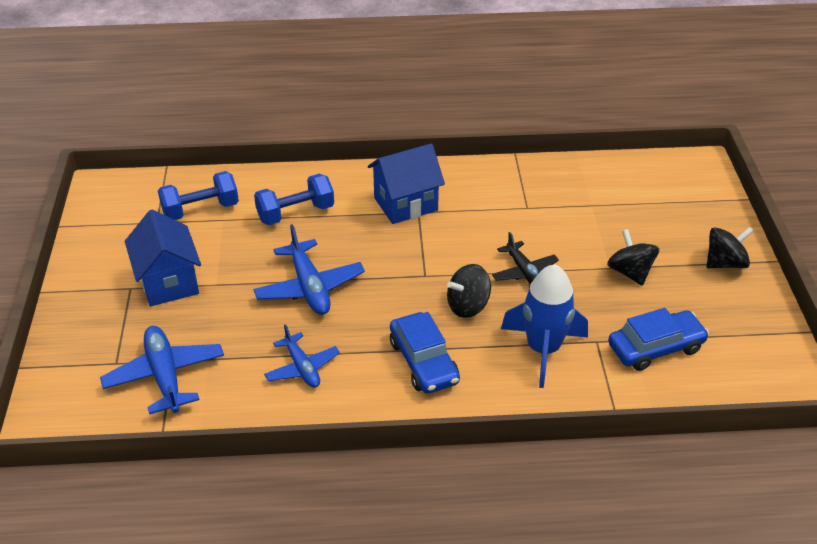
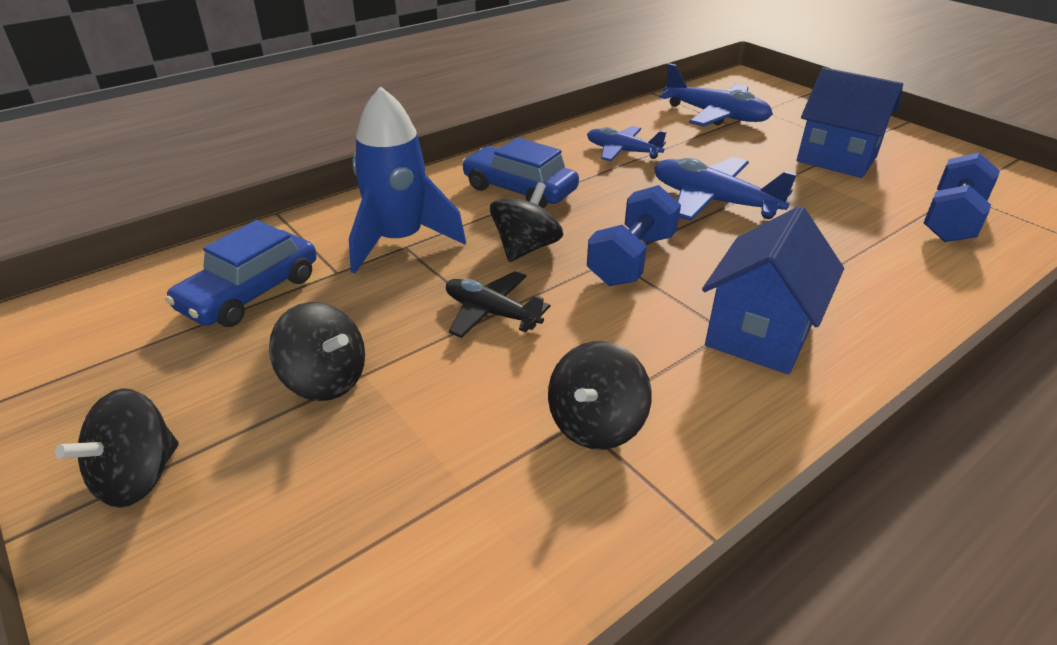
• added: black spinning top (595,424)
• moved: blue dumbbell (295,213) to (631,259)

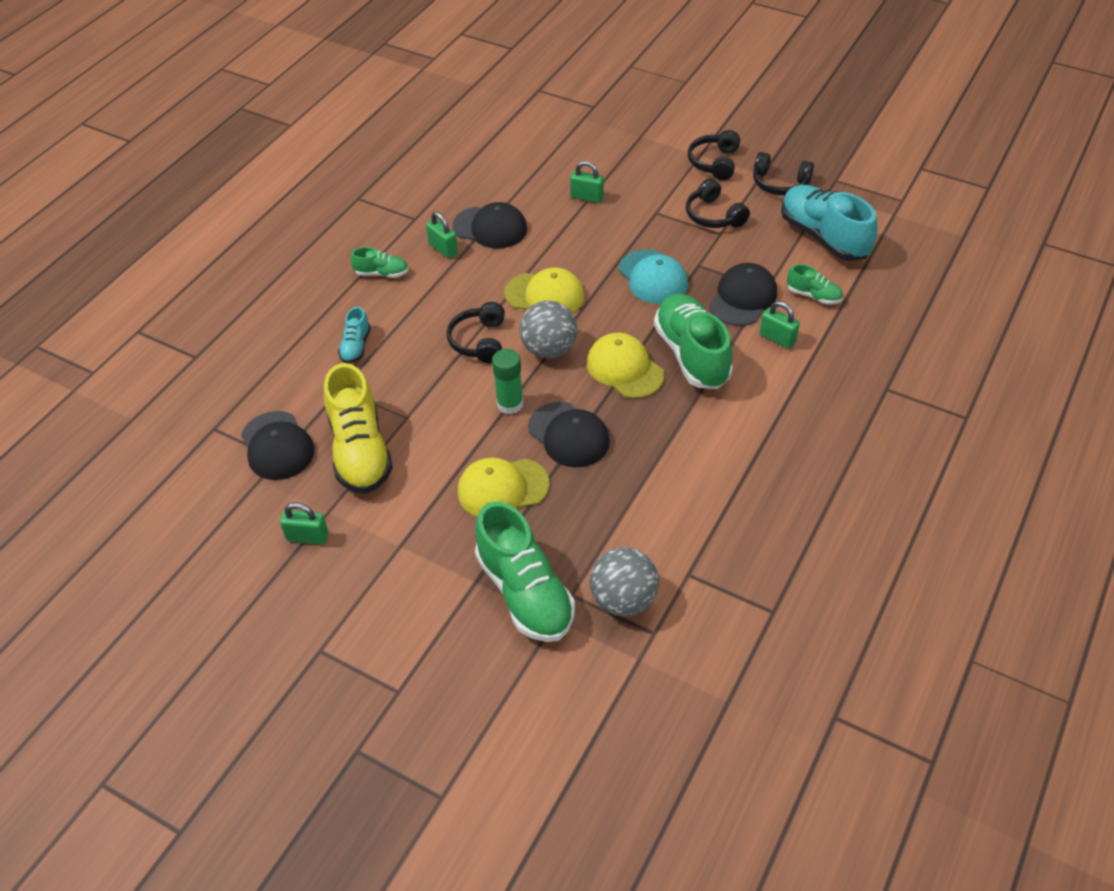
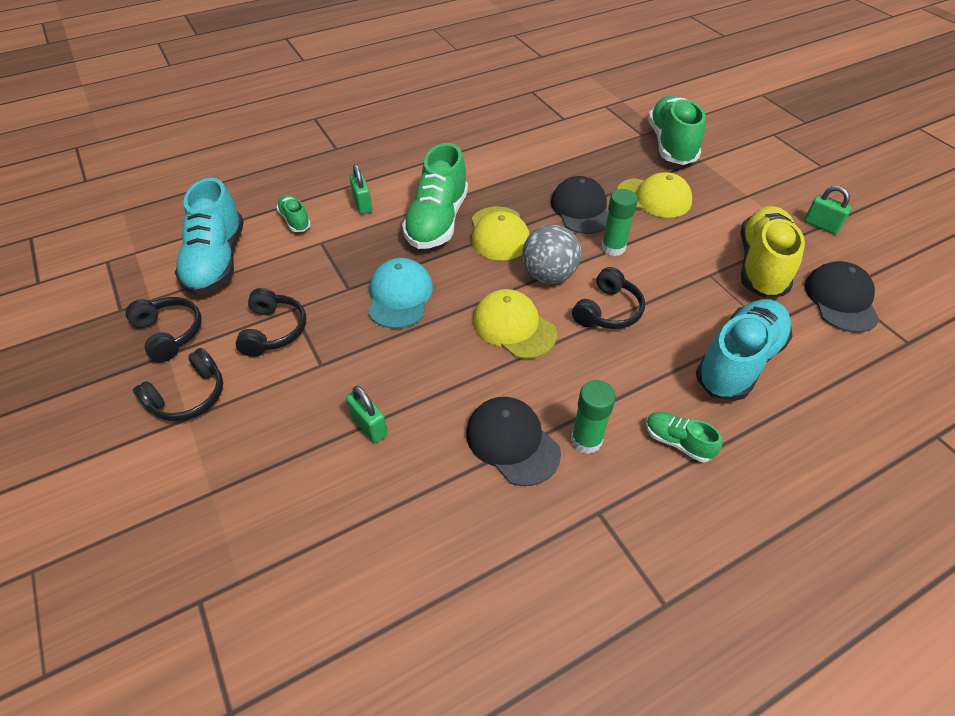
• removed: grey ball (623,600)
• removed: black cap (743,298)
• replaced: green padlock (443,249) to green glue stick (586,440)
• resized: turquoise shoe (356,346) = (738,362) x2.07

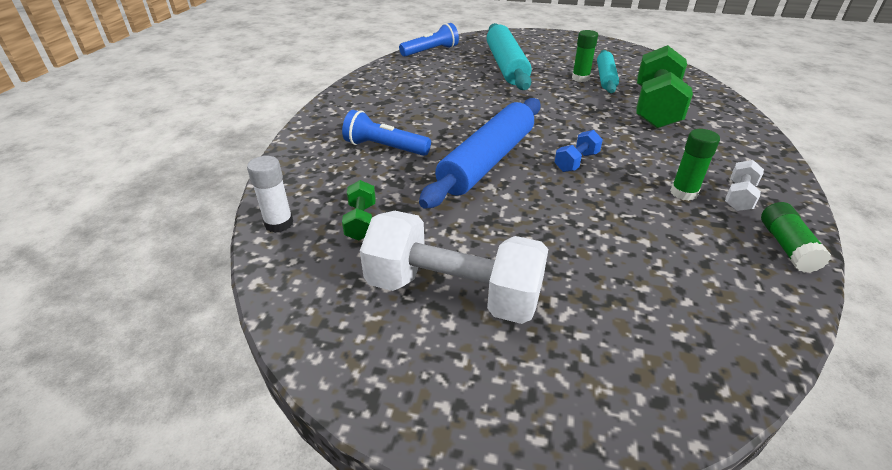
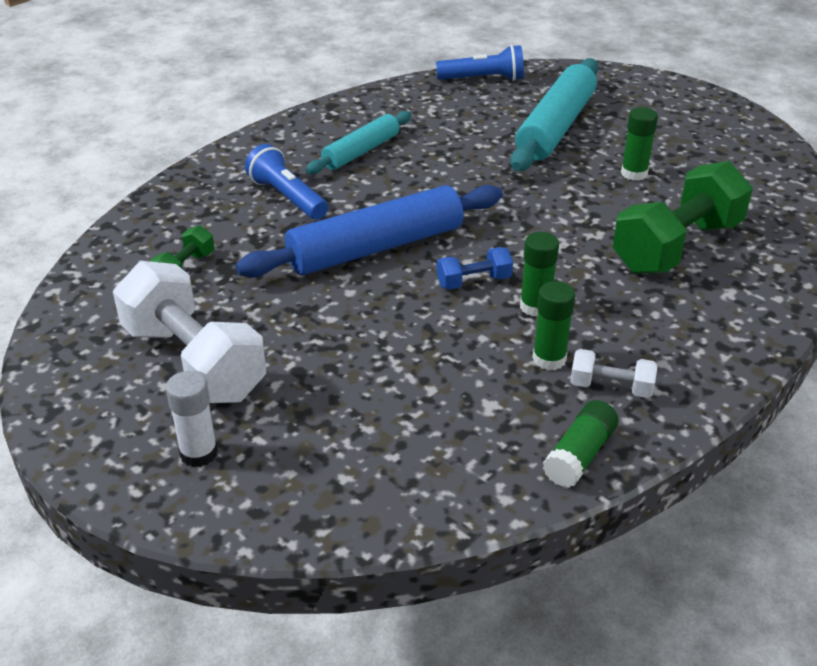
• added: green glue stick (535,307)
• moved: white glue stick (279,224) to (199,453)
• moved: turquoise rolling pin (605,78) to (361,152)
• turned: white dumbbell (739,197) = (611,387) 45 degrees clockwise

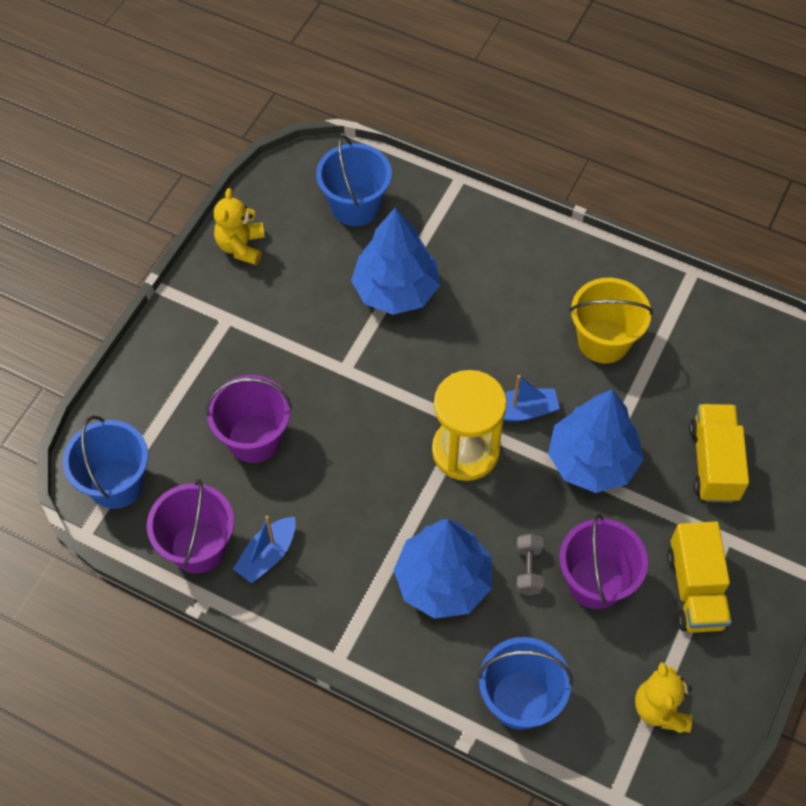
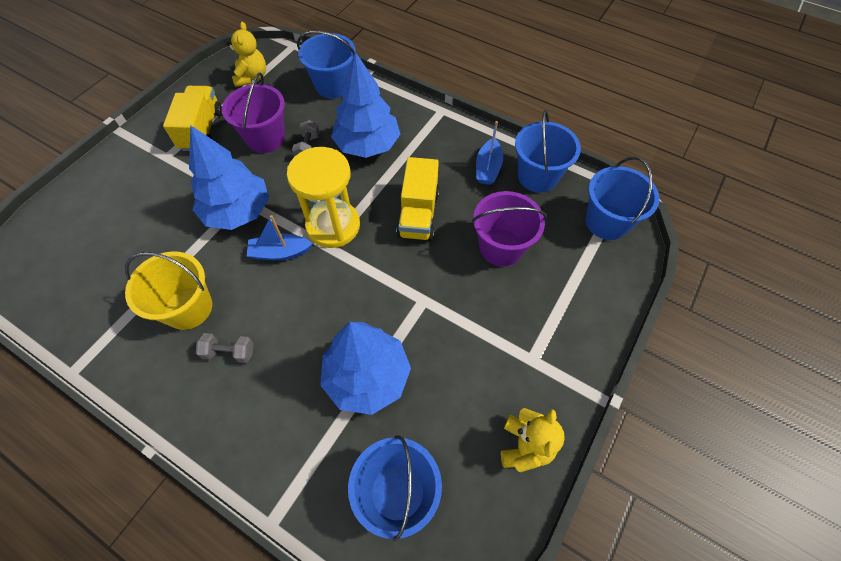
• added: grey dumbbell (229,352)
• moved: yellow truck (713,463) to (418,214)
• recoloured: purple bucket (198,547) to blue bucket (537,176)
• turned: blue boat (267,555) = (488,168) 150 degrees clockwise

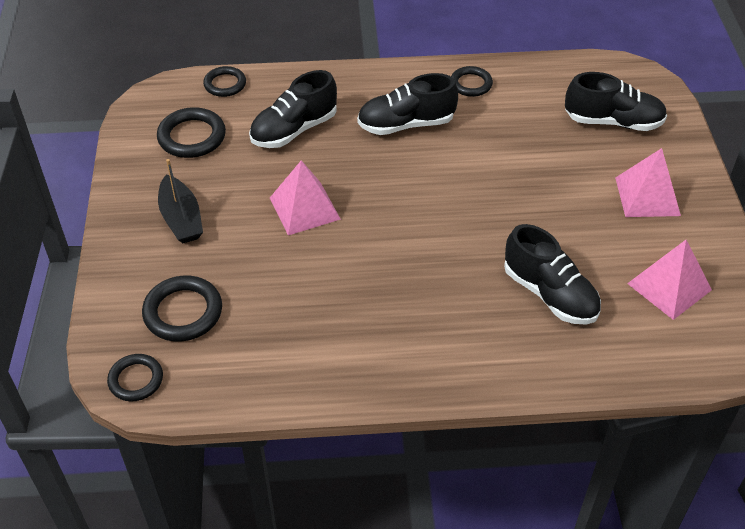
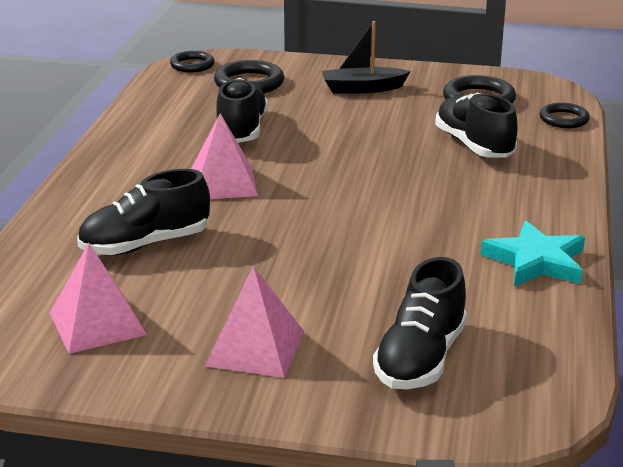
• moved: pink pyramid (305,208) to (223,183)
• moved: black shoe (406,124) to (241,130)
• replaced: black ring (471,84) to turquoise star (536,261)

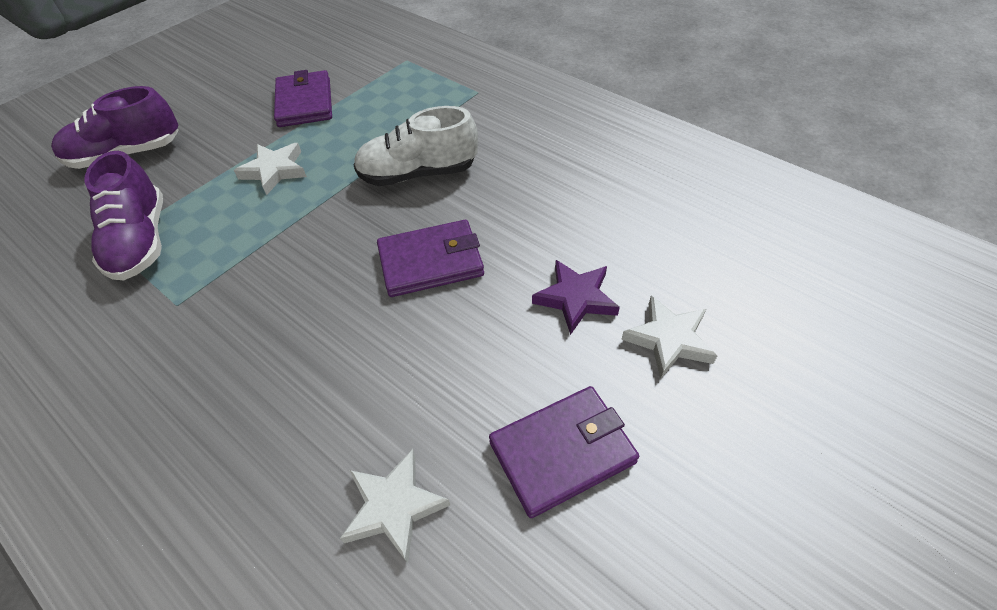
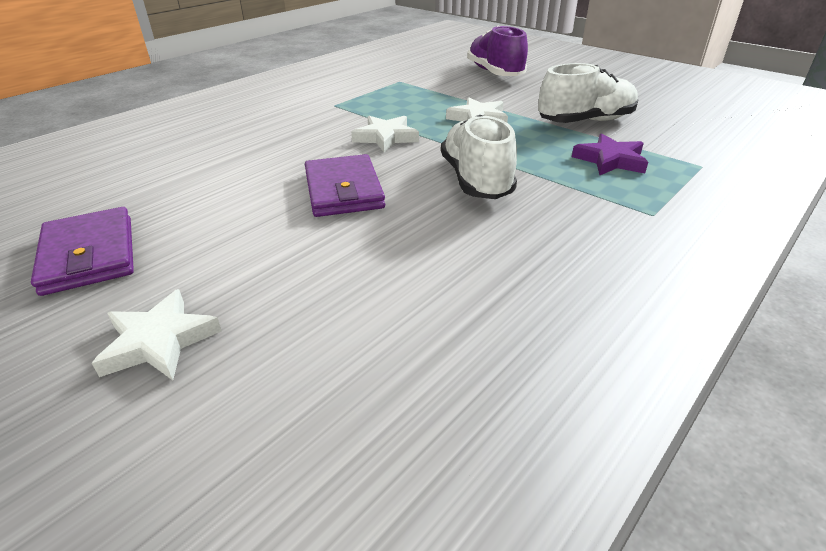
• removed: purple shoe (141,241)
• moved: white star (394,507) to (386,137)
• moved: purple star (576,298) to (610,160)
• replaced: purple wallet (304,103) to white shoe (585,121)

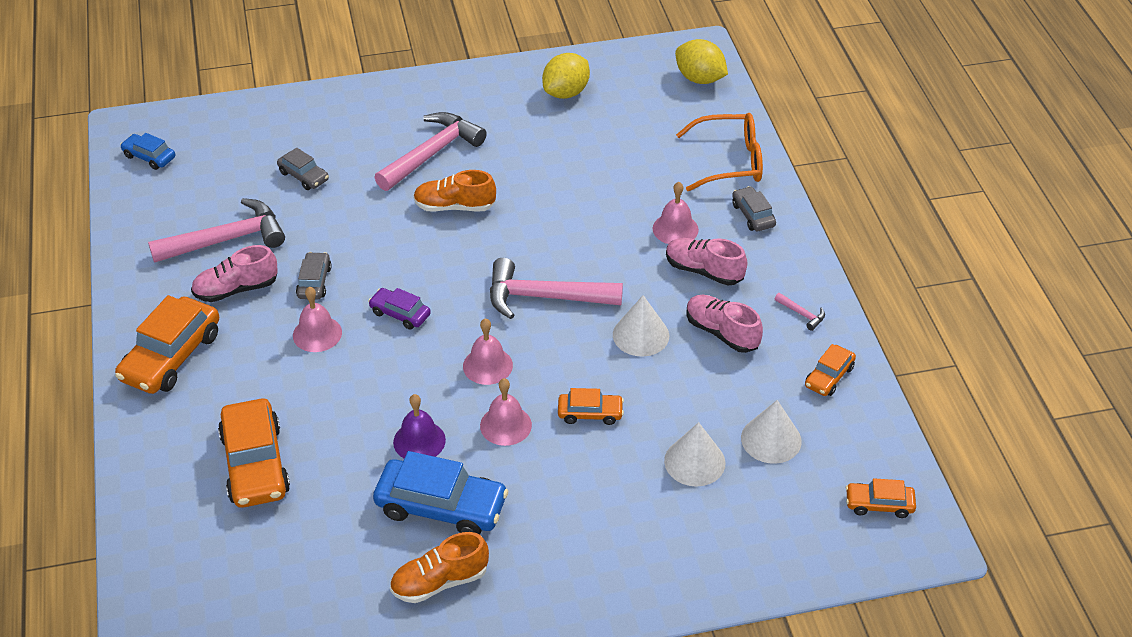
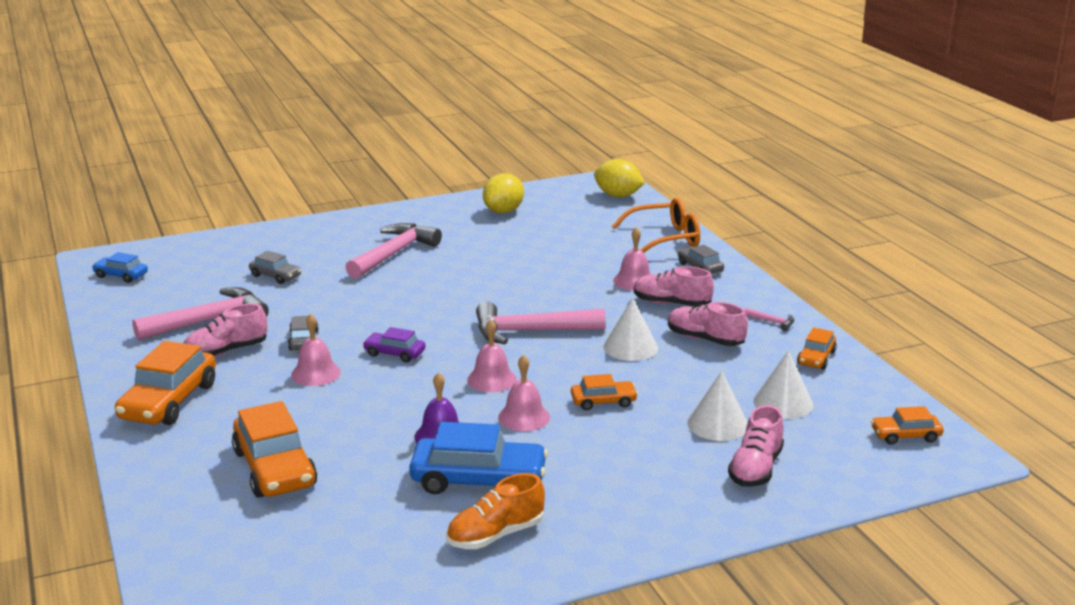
• removed: orange shoe (454,206)
• added: pink shoe (755,469)

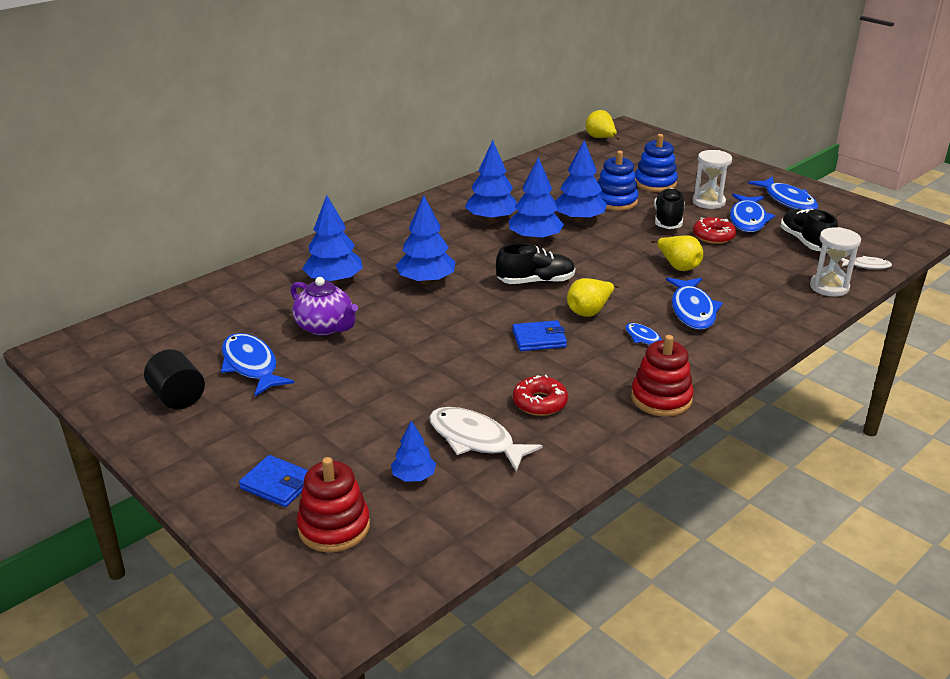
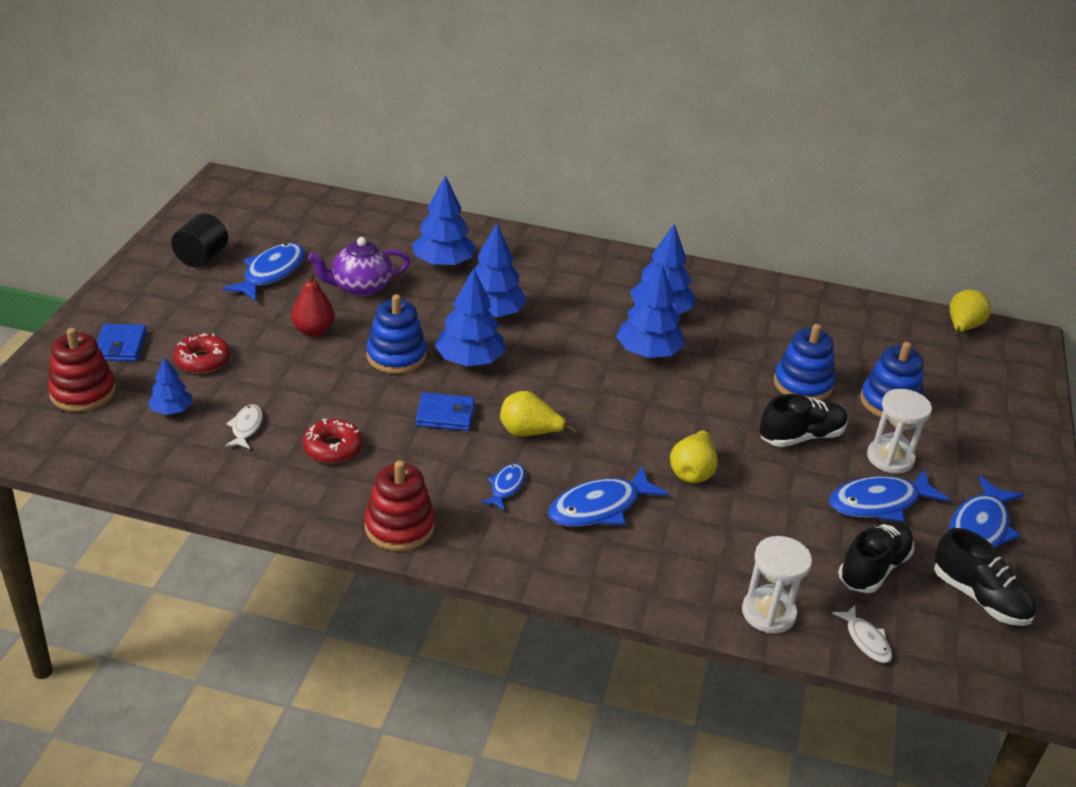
• added: red pear (313,331)
• added: blue stacking toy (396,356)
• moved: black shoe (535,282) to (979,598)
• moved: blue tree (579,219) to (469,361)
• moved: red donut (713,236) to (202,360)
• turned: purple teapot (325,327) = (360,287) 60 degrees clockwise
• turned: blue wallet (539,339) = (445,415) 45 degrees counterclockwise
• resized: white fish (475,440) = (246,427) x0.54

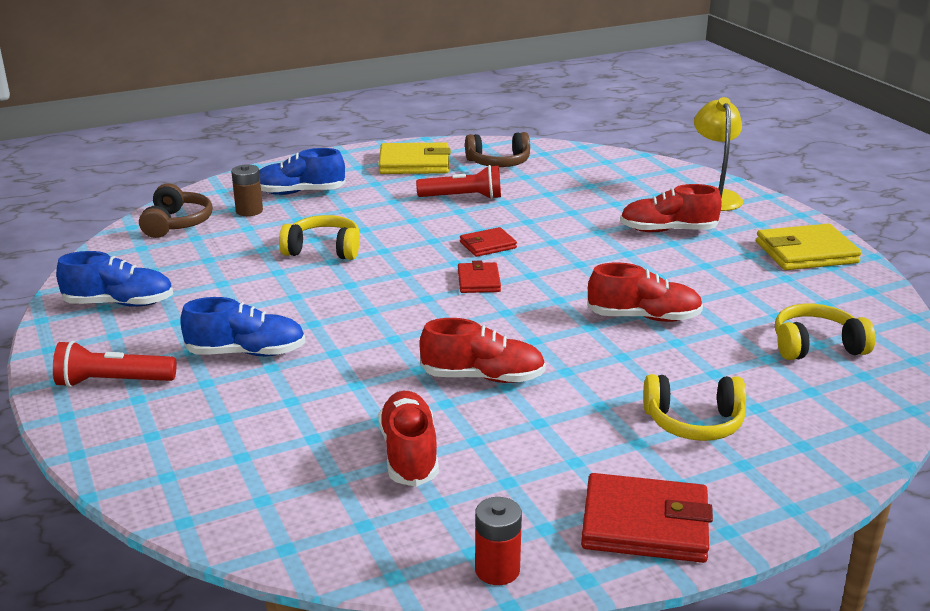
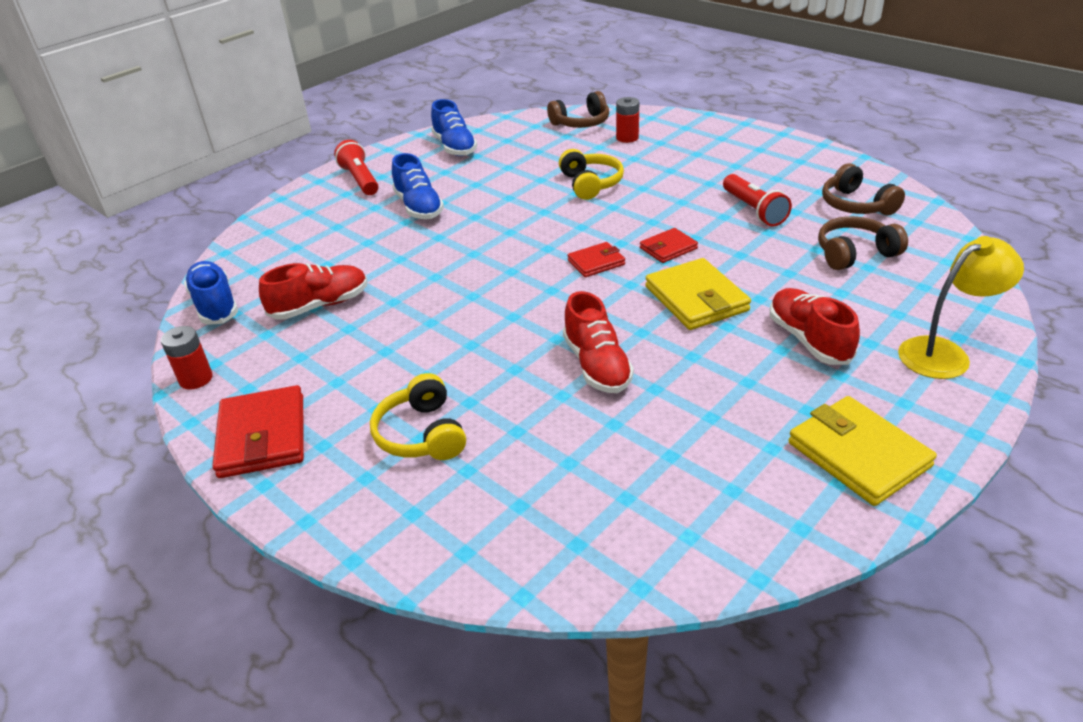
• removed: red shoe (483,377)
• removed: yellow headphones (816,346)
• added: brown headphones (854,253)
• moved: blue shoe (299,192) to (215,305)
• moved: yellow wallet (414,163) to (696,299)
• recoloured: brown battery (249,211) to red battery (627,138)
• turned: red wallet (488,245) = (668,248) 75 degrees counterclockwise

